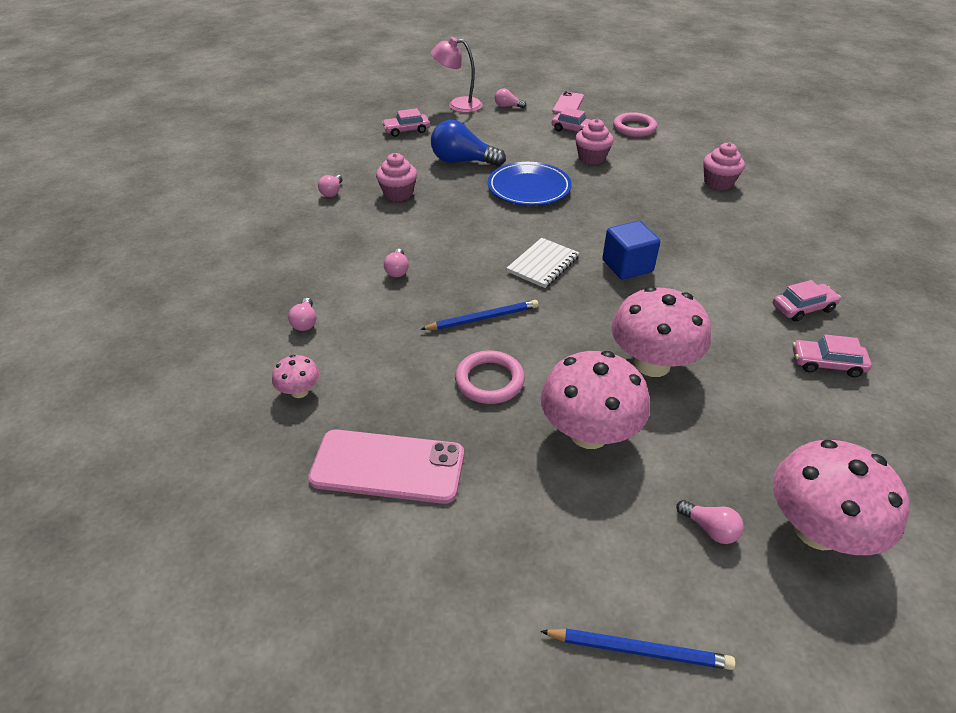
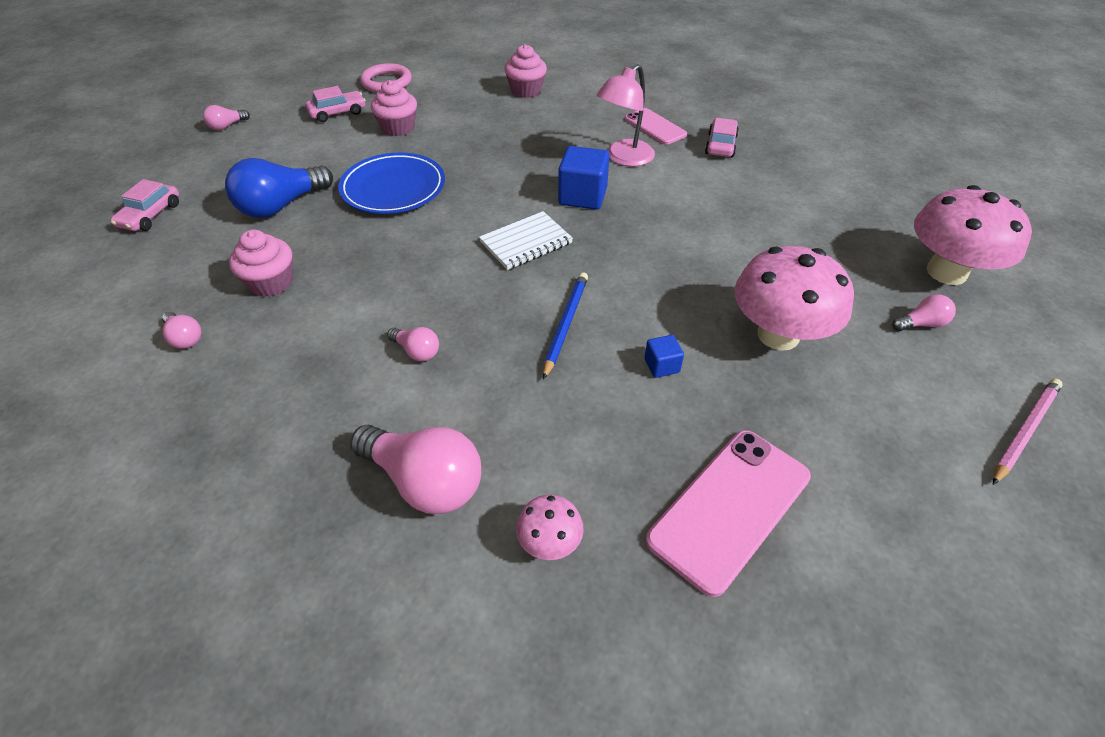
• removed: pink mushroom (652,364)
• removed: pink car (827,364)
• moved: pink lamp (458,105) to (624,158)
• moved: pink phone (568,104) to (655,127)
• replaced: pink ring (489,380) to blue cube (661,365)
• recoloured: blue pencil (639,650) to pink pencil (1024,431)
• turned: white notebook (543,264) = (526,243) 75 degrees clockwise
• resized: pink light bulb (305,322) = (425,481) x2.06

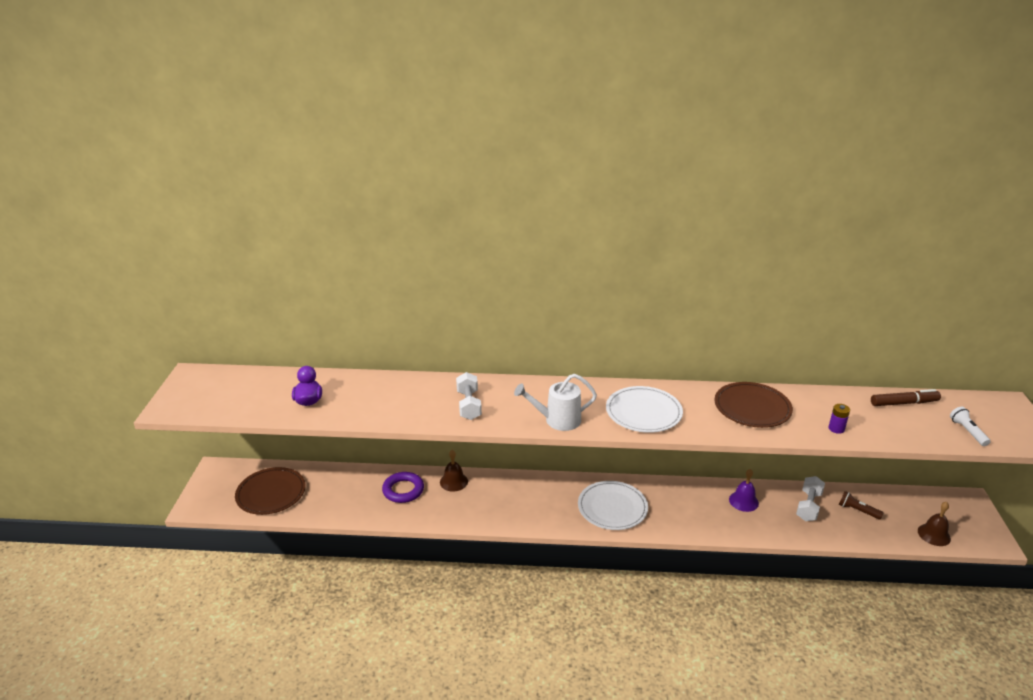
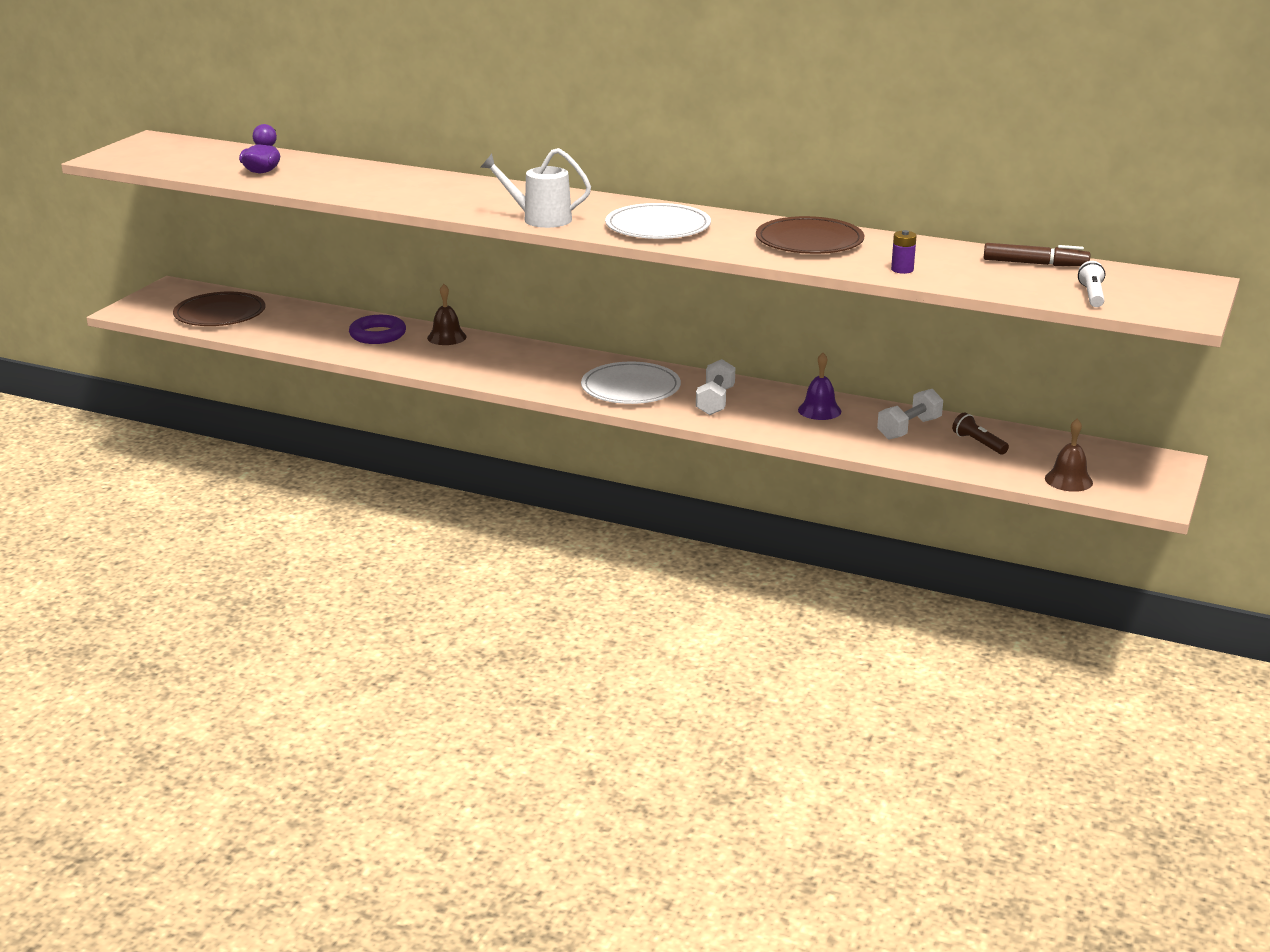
• moved: white dumbbell (468,405) to (715,401)

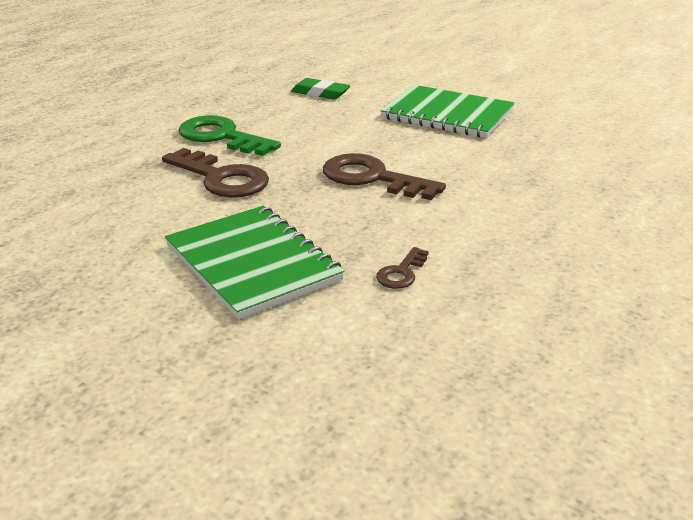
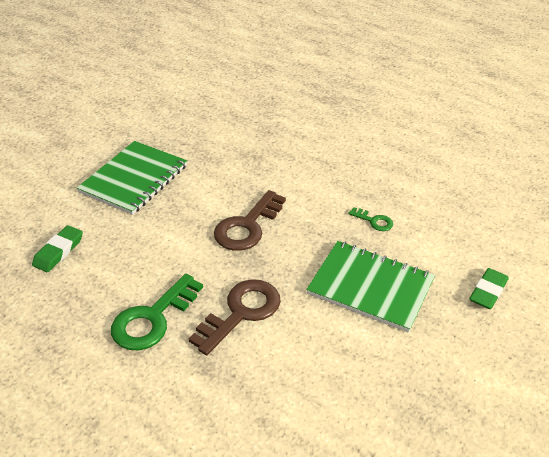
• added: green eraser (488,291)
• recoloured: brown key (401,273) to green key (374,221)
• turned: green notebook (252,263) = (370,287) 60 degrees clockwise

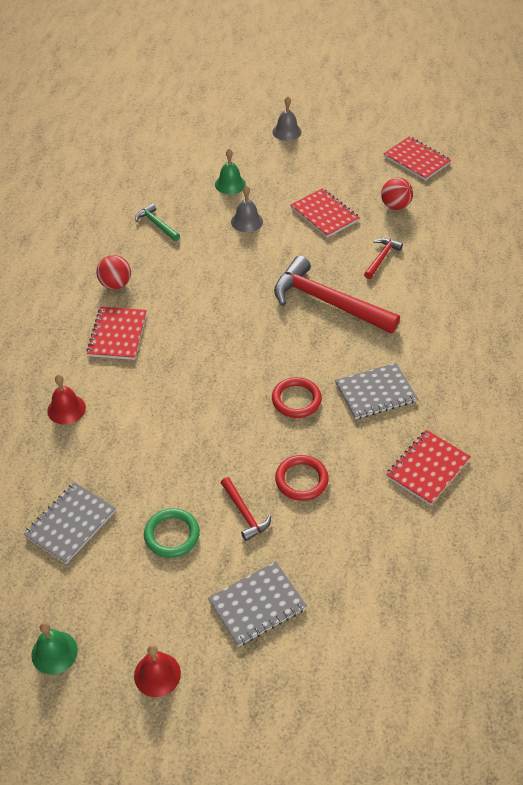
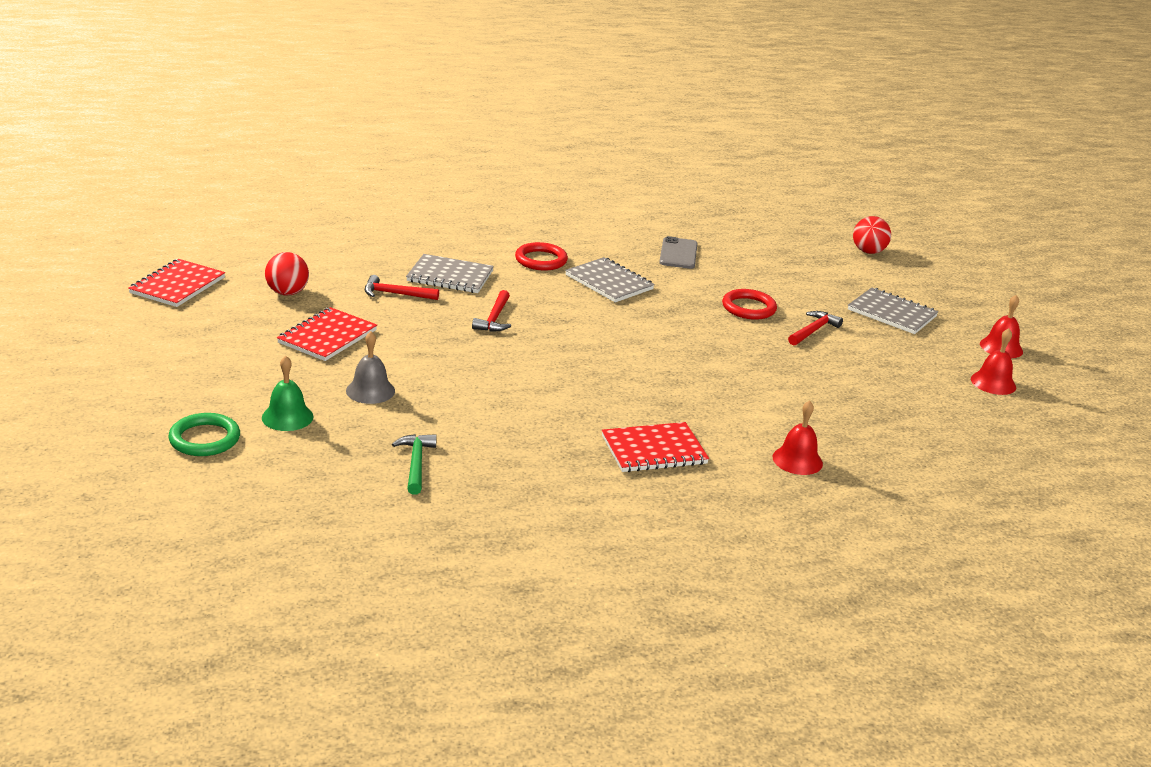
• removed: green bell (54,652)
• removed: grey bell (286,132)
• added: red bell (993,383)
• moved: grey notebook (70,524) to (450,276)
• moved: red ball (115,284) to (868,251)
• moved: green ring (172,535) to (204,439)
• moved: red ring (296,400) to (541,260)
• replaced: red notebook (427,468) to grey phone (678,254)
• turned: green hammer (157,224) = (416,464) 150 degrees clockwise
• resized: red hammer (328,302) = (494,318) x0.47

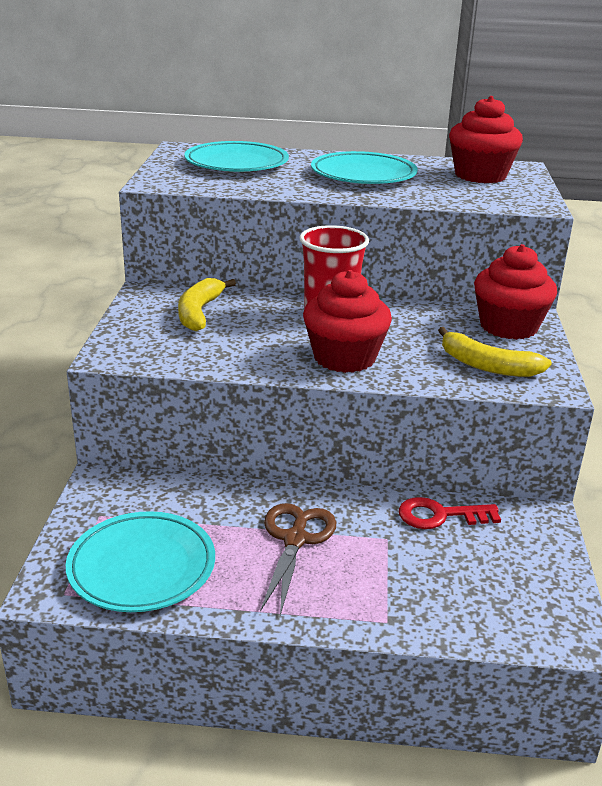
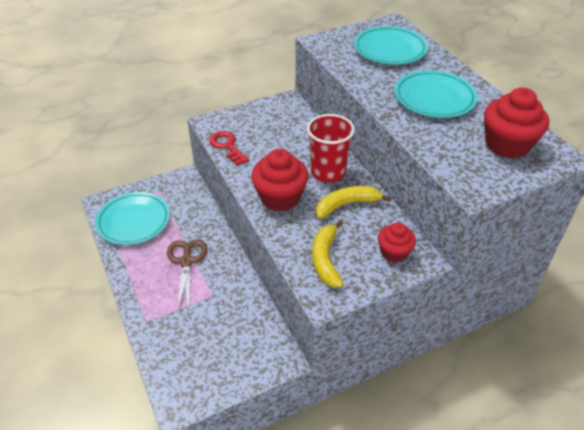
• moved: yellow banana (199,312) to (347,205)
• moved: red key (440,515) to (227,146)
• turned: brown scissors (295,539) = (186,262) 75 degrees counterclockwise
• resized: red cupcake (508,326) = (394,252) x0.61

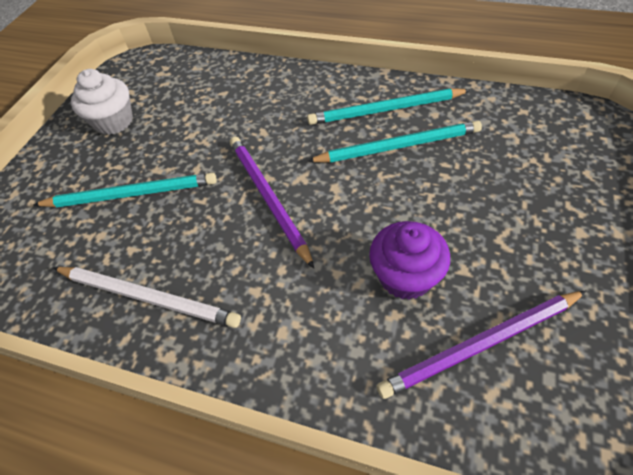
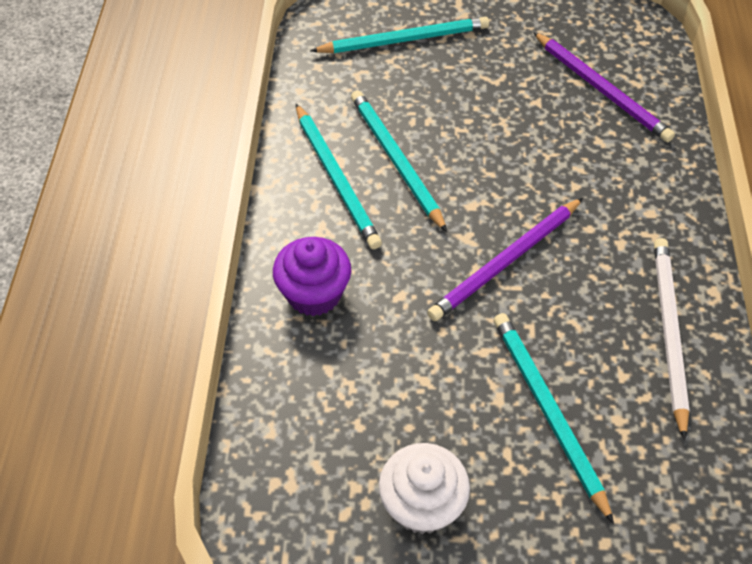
• added: turquoise pencil (404,40)
• moved: purple cupcake (405,276) to (314,294)

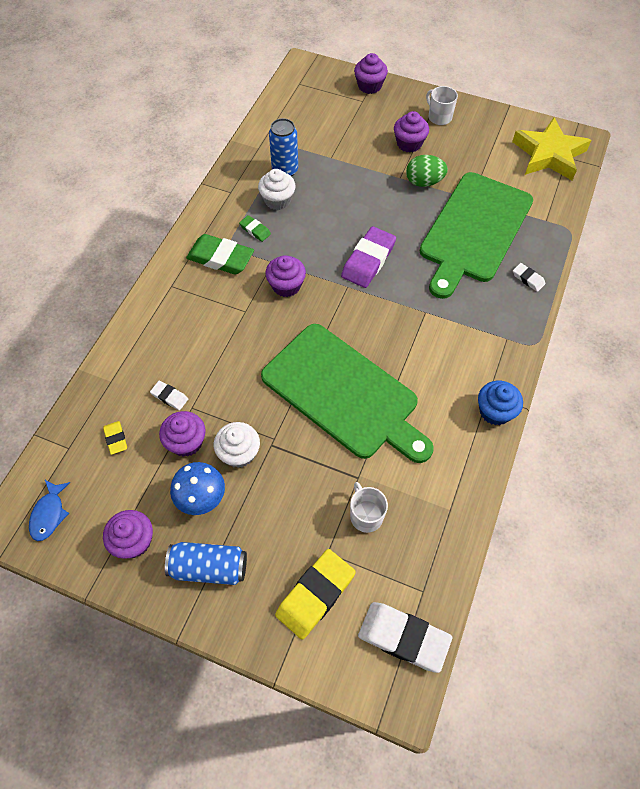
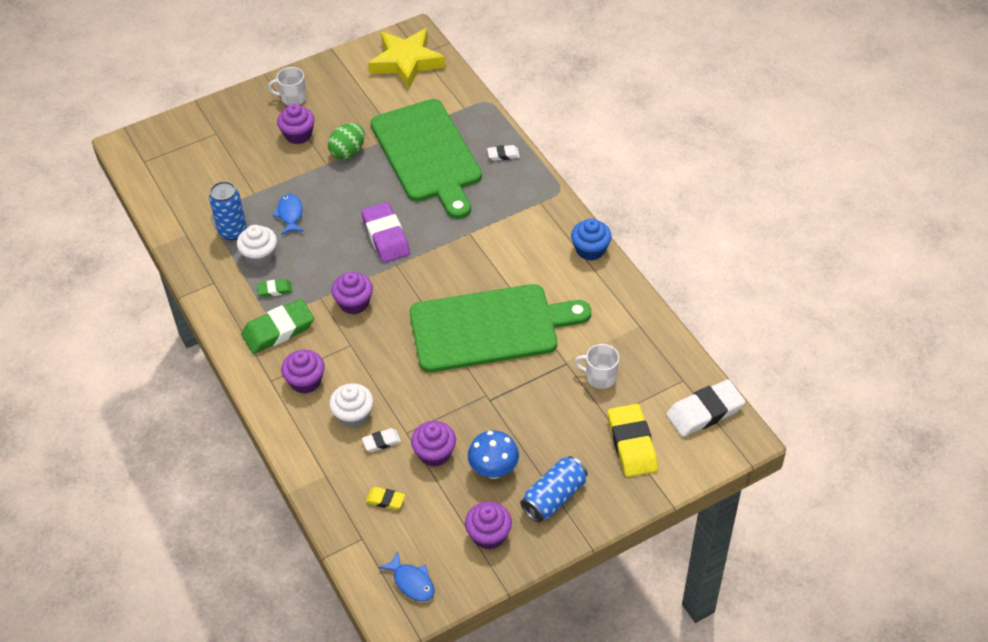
• added: blue fish (290,214)
• moved: white cupcake (239,453) to (353,415)
• moved: purple cupcake (369,86) to (305,381)

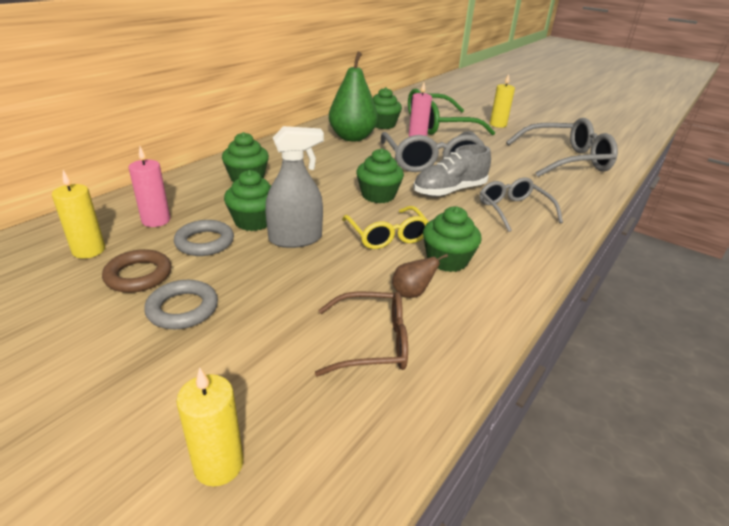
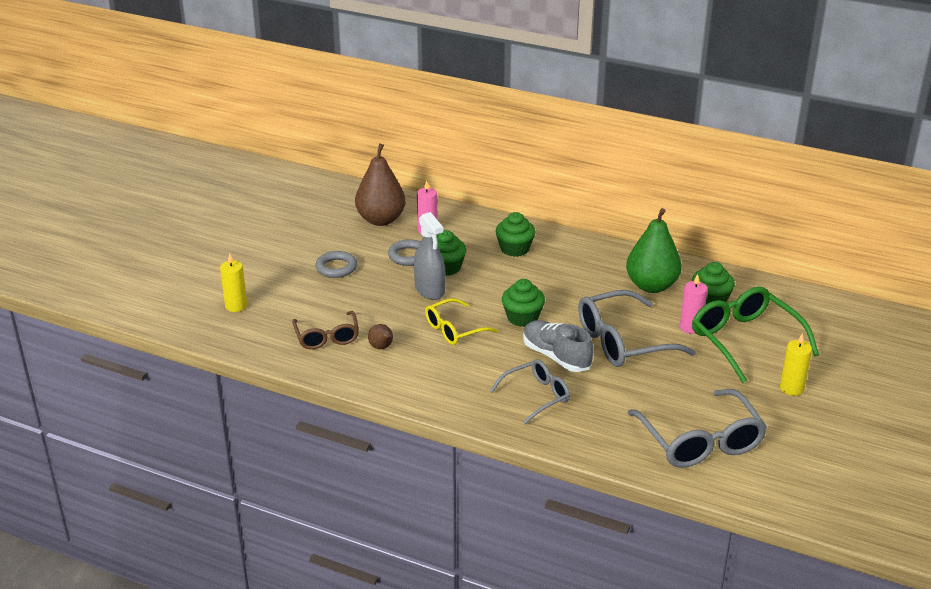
• removed: brown ring (138,275)
• removed: green cupcake (447,260)
• replaced: yellow candle (89,250) to brown pear (381,220)

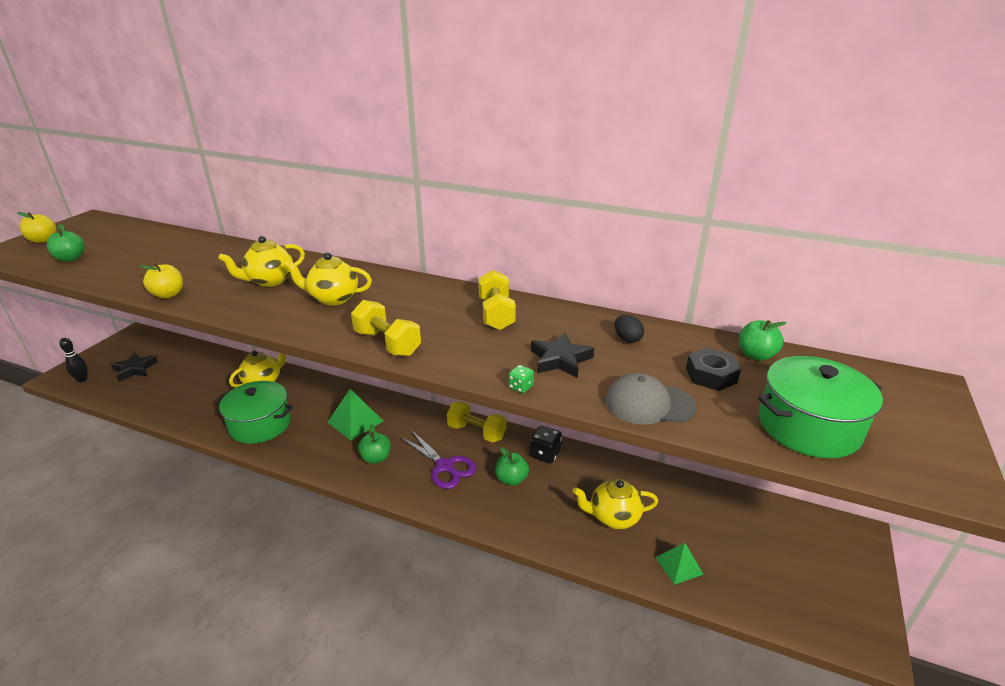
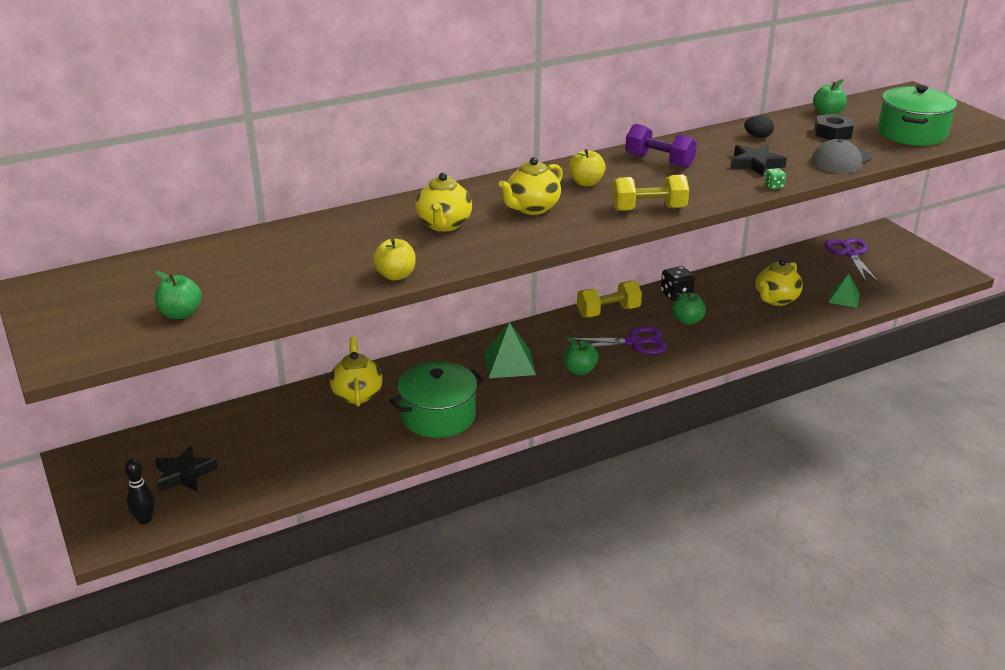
• added: purple scissors (850,254)
• moved: yellow apple (43,240) to (586,183)
• recoloured: yellow dumbbell (496,314) to purple dumbbell (659,161)

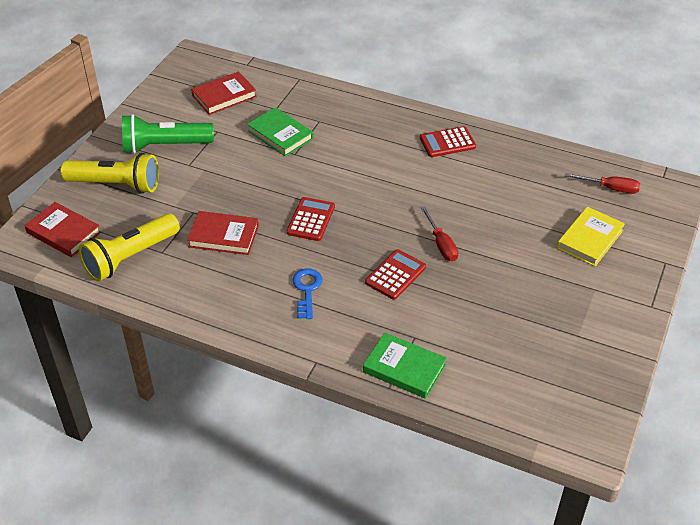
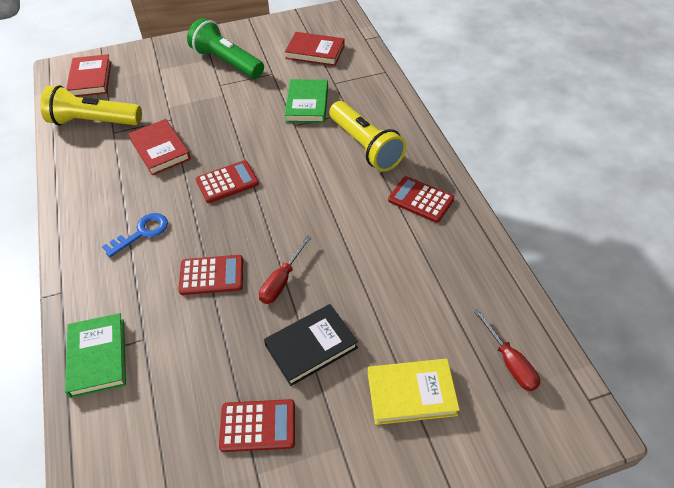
• added: red calculator (258,425)
• added: black book (311,346)
• moved: yellow flashlight (116,185) to (365,146)

